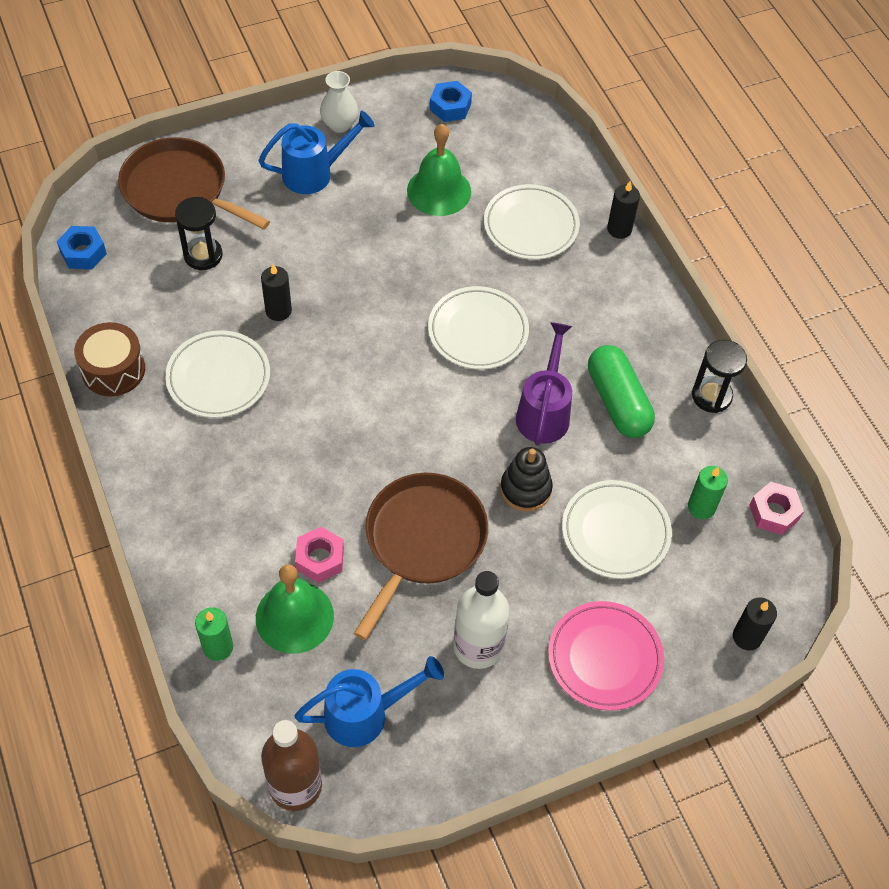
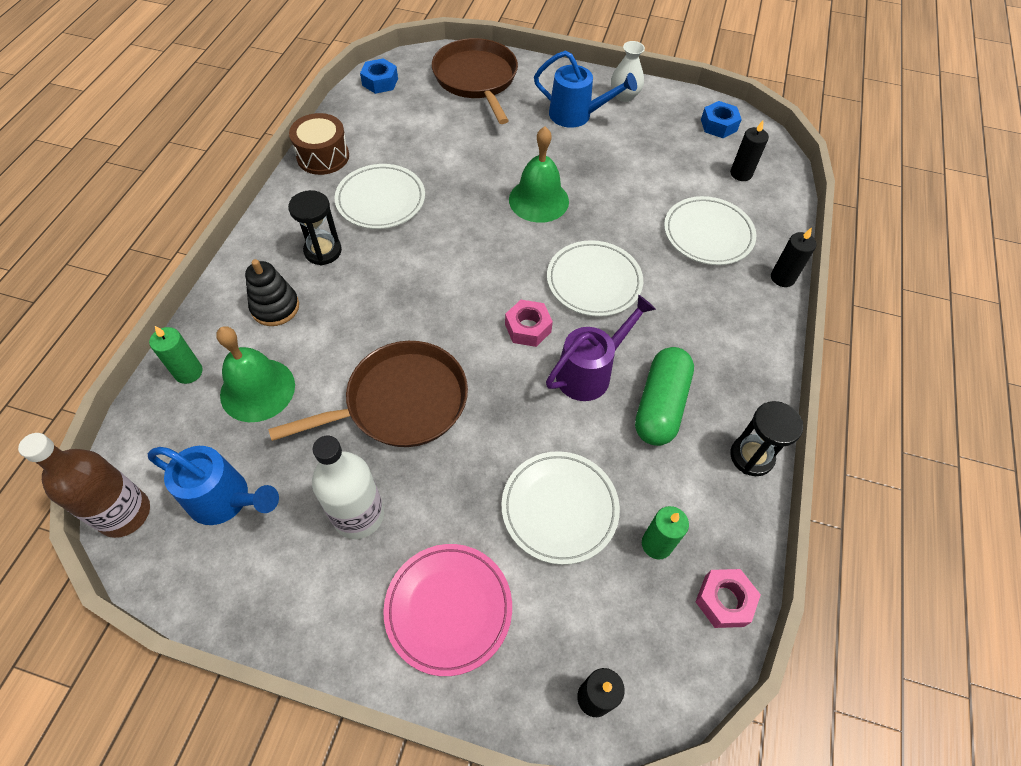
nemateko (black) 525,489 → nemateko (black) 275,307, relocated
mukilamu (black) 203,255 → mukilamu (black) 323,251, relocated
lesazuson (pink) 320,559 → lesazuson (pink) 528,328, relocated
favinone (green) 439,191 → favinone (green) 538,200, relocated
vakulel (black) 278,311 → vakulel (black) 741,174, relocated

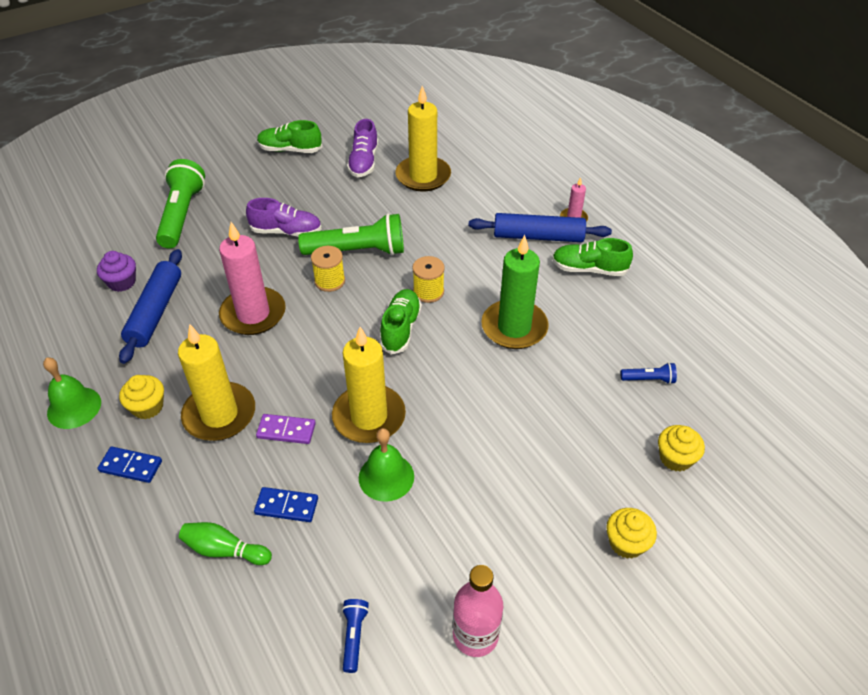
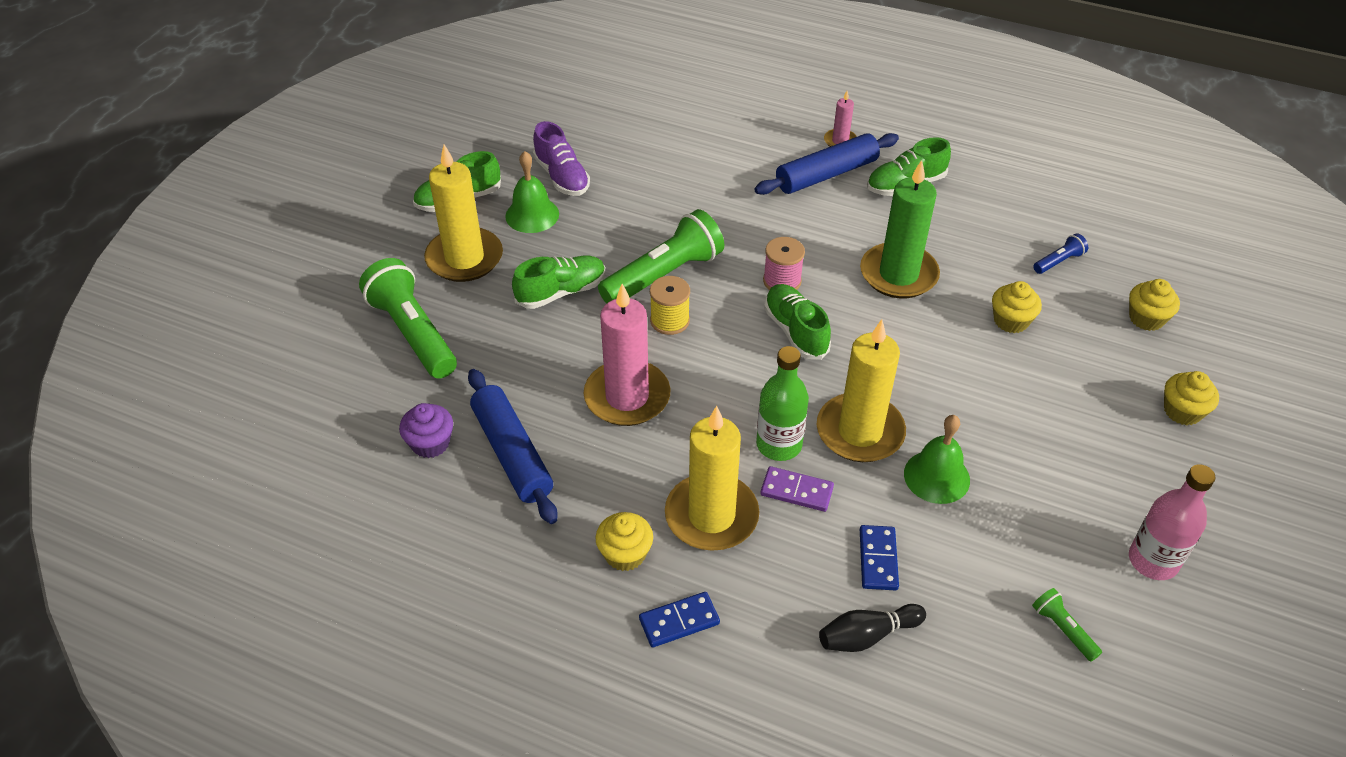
vakulel (yellow) 423,176 → vakulel (yellow) 464,258, relocated
favinone (green) 74,407 → favinone (green) 532,215, relocated
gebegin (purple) 286,231 → gebegin (green) 561,292
- → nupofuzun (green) 779,445
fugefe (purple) 286,430 → fugefe (purple) 796,491, 45 degrees clockwise
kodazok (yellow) 428,292 → kodazok (pink) 782,281
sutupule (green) 224,550 → sutupule (black) 867,636
fugefe (blue) 286,506 → fugefe (blue) 878,559, 60 degrees counterclockwise
- → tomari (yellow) 1011,321
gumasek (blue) 354,636 → gumasek (green) 1063,629

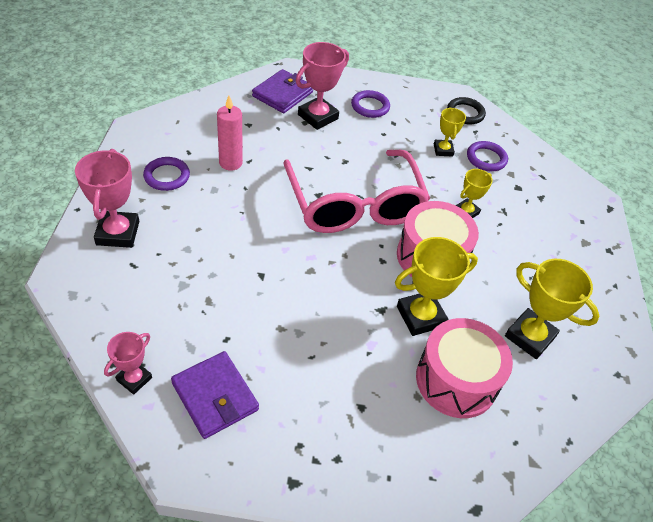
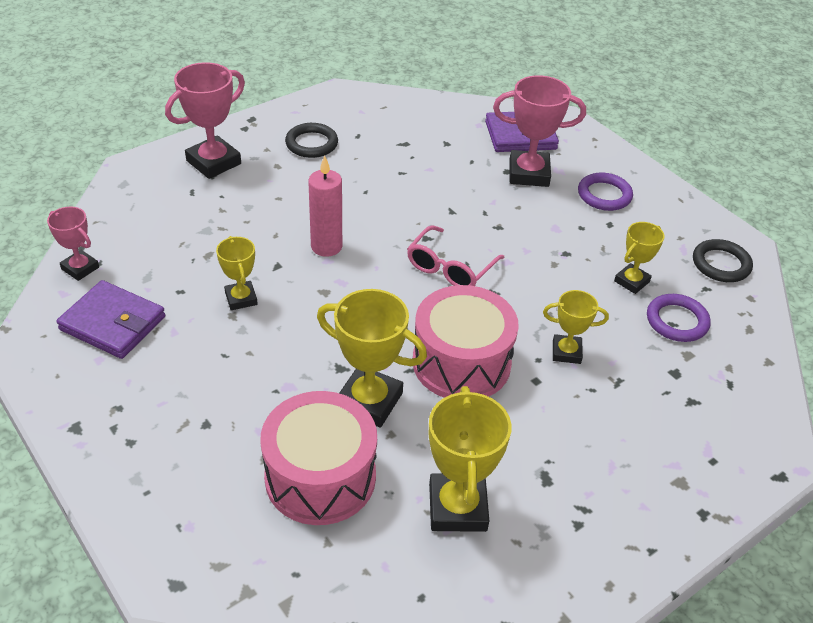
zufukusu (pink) 134,379 → zufukusu (pink) 80,268, 45 degrees clockwise
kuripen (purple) 215,396 → kuripen (purple) 113,323, 75 degrees counterclockwise
- → zufukusu (yellow) 241,298
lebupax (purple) 167,176 → lebupax (black) 311,144
vakulel (pink) 230,163 → vakulel (pink) 326,246, relocated
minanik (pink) 354,204 → minanik (pink) 450,267, x0.48

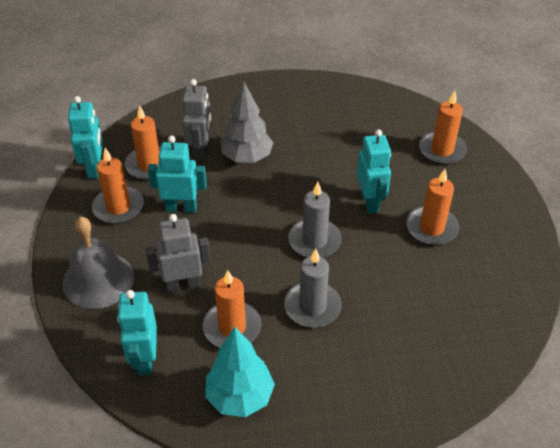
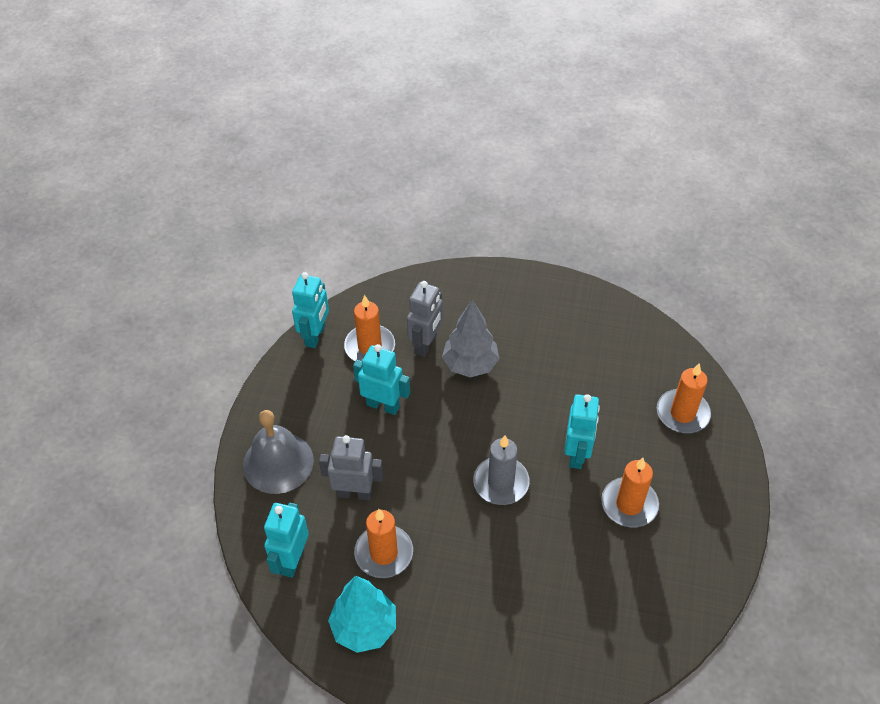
vakulel (orange) 118,207 → -
vakulel (grey) 312,307 → -

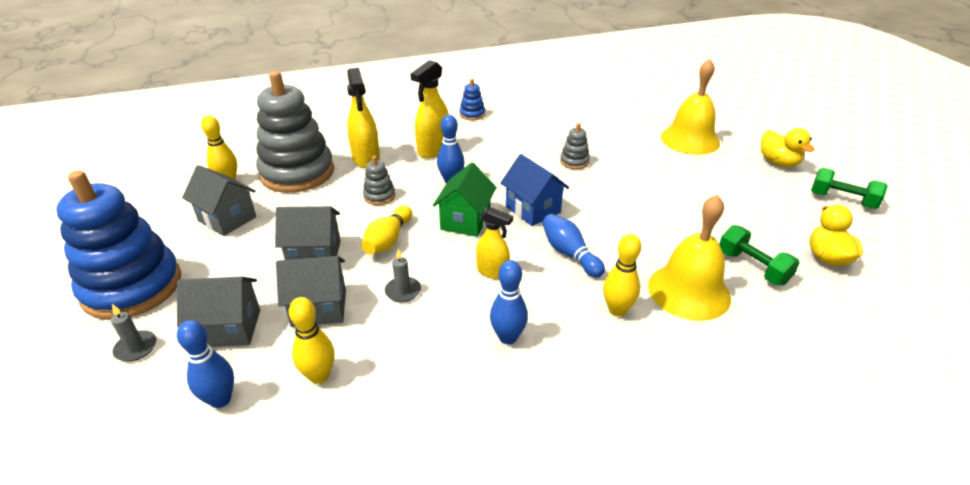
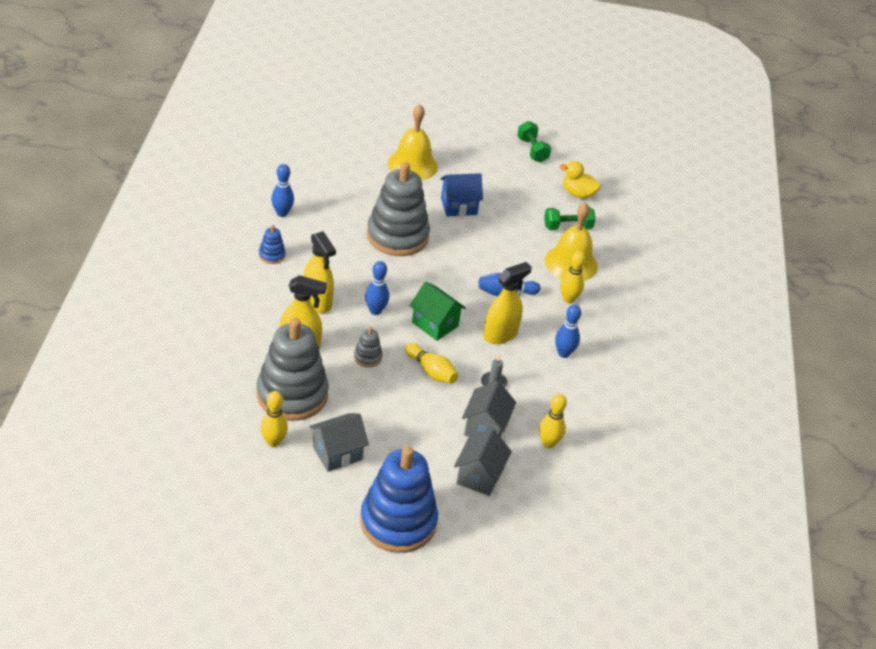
sutupule (blue) 220,399 → sutupule (blue) 282,213, relocated
nemateko (grey) 574,161 → nemateko (grey) 397,236, x2.42
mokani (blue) 533,209 → mokani (blue) 459,206, relocated
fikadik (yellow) 493,271 → fikadik (yellow) 500,334, x1.57
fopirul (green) 842,200 → fopirul (green) 532,150, 75 degrees counterclockwise
vakulel (grey) 136,348 → -
mokani (grey) 314,254 → -
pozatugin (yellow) 778,162 → -

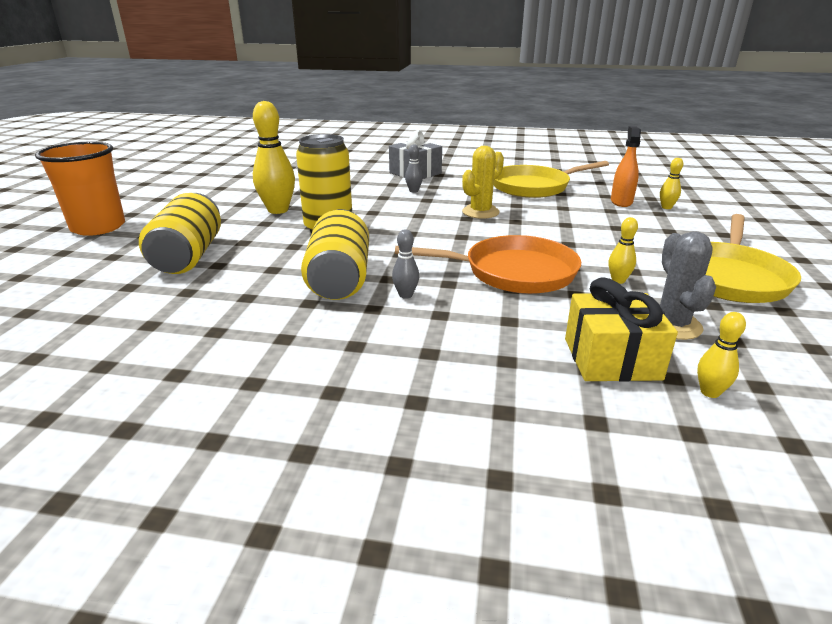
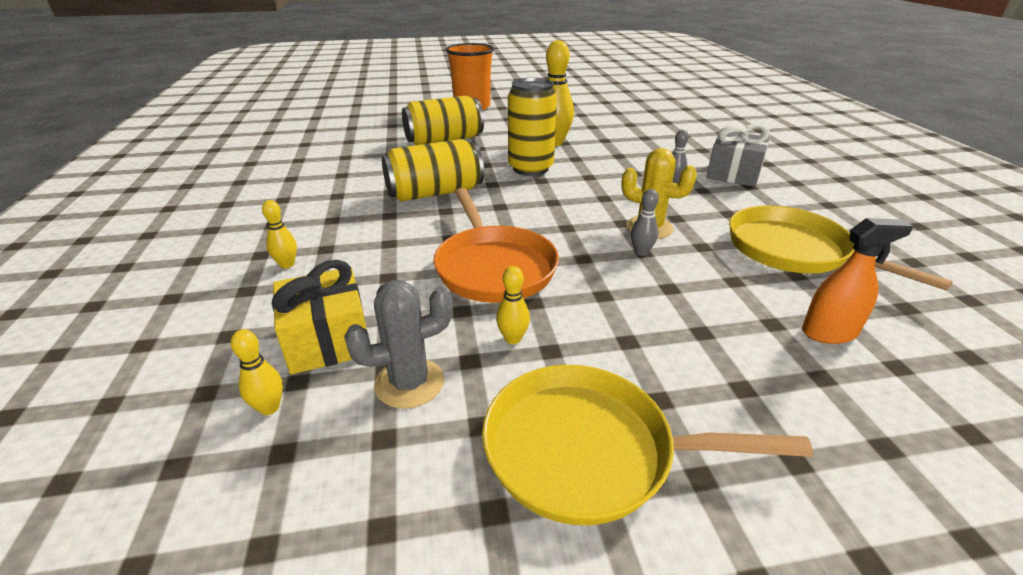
sutupule (yellow) 666,207 → sutupule (yellow) 287,264, relocated
sutupule (grey) 405,295 → sutupule (grey) 641,252, relocated

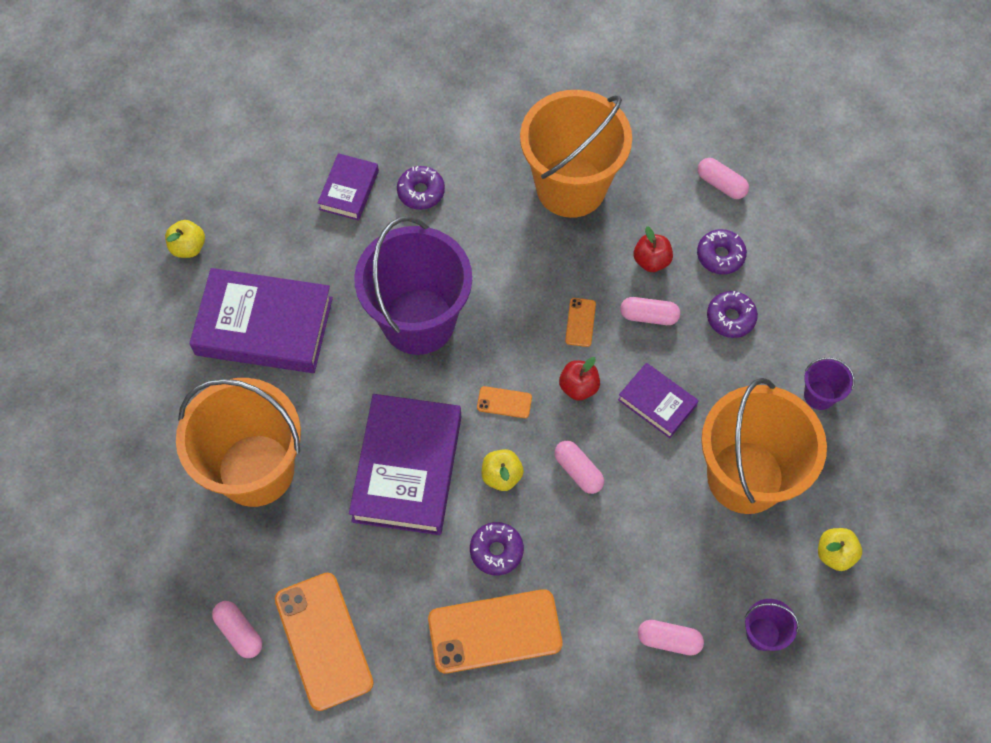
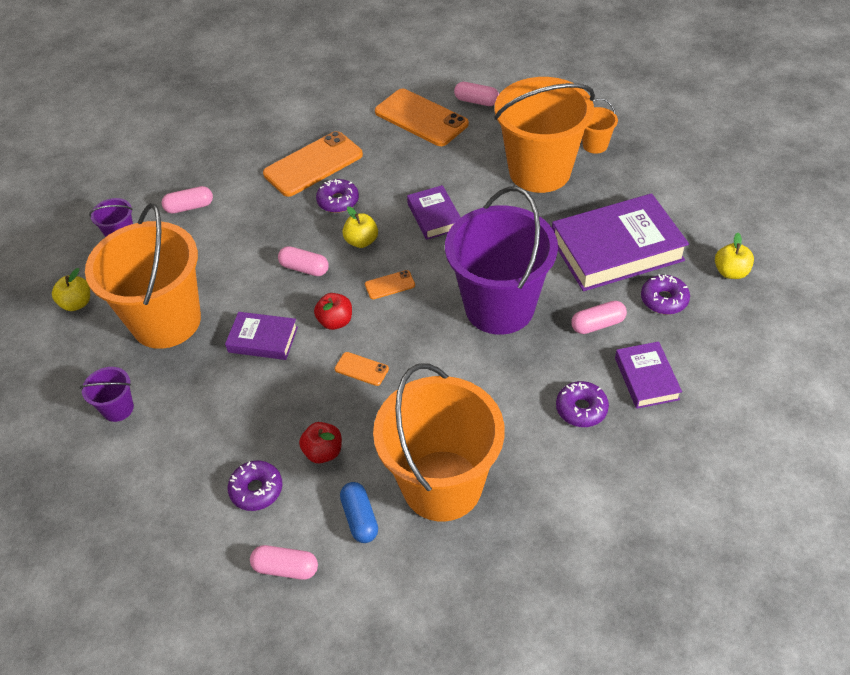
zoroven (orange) 580,322 → zoroven (orange) 361,369, 45 degrees counterclockwise
- → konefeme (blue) 360,518
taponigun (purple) 407,468 → taponigun (purple) 434,216, x0.52
konefeme (pink) 649,316 → konefeme (pink) 597,324, relocated
- → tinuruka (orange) 595,145
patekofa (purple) 730,318 → patekofa (purple) 664,300, relocated

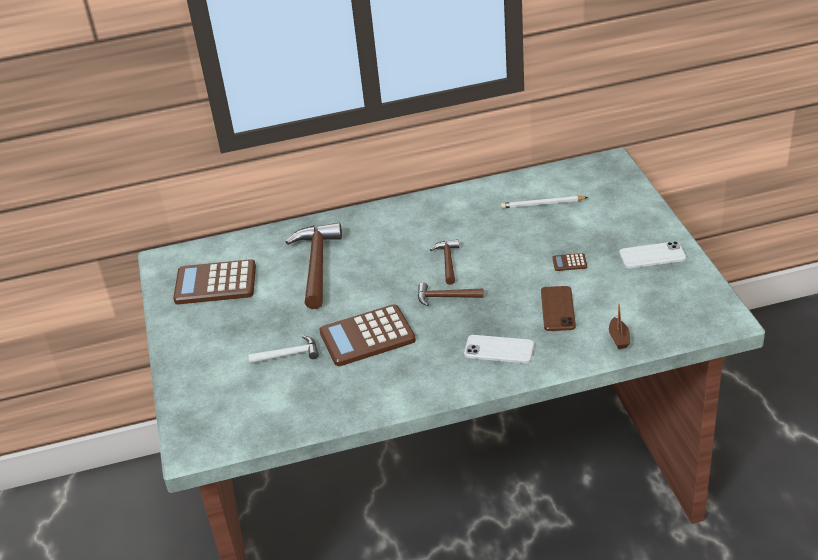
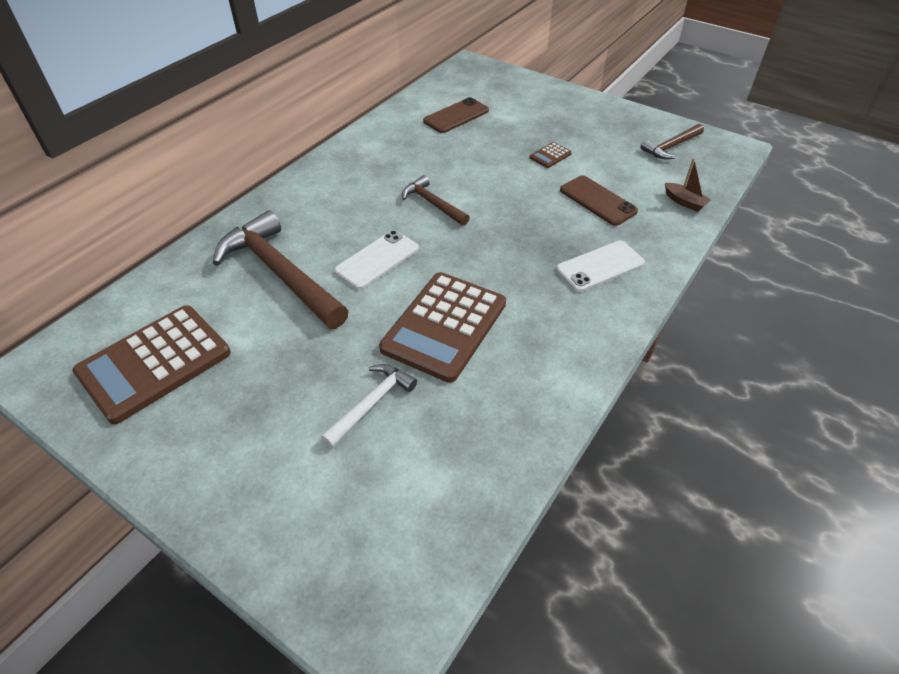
zoroven (white) 652,255 → zoroven (white) 377,260, relocated
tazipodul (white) 542,204 → zoroven (brown) 456,116
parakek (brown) 445,297 → parakek (brown) 671,147, relocated

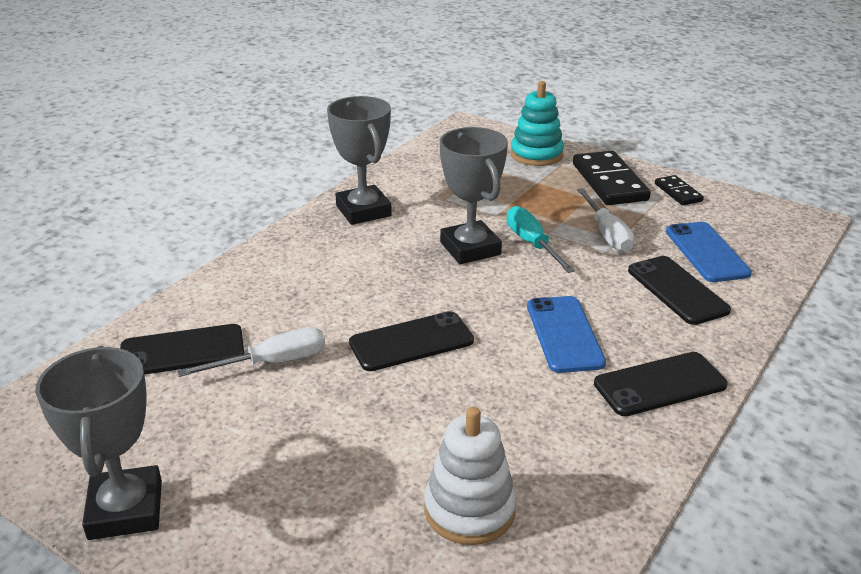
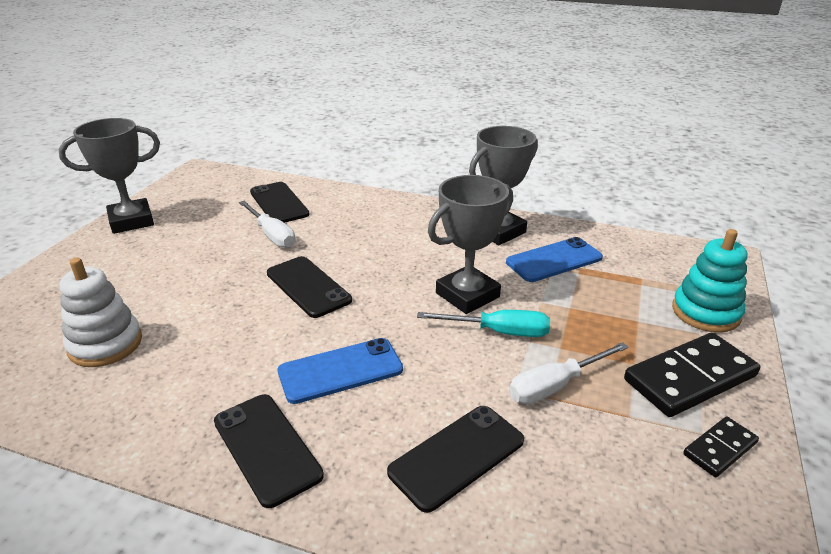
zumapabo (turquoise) 532,244 → zumapabo (turquoise) 498,332, 45 degrees clockwise
zoroven (blue) 706,252 → zoroven (blue) 554,260, relocated

